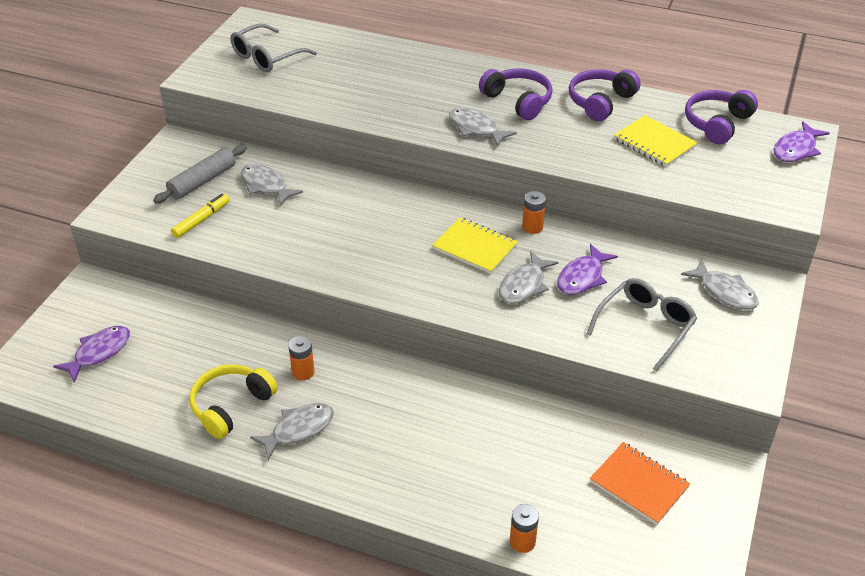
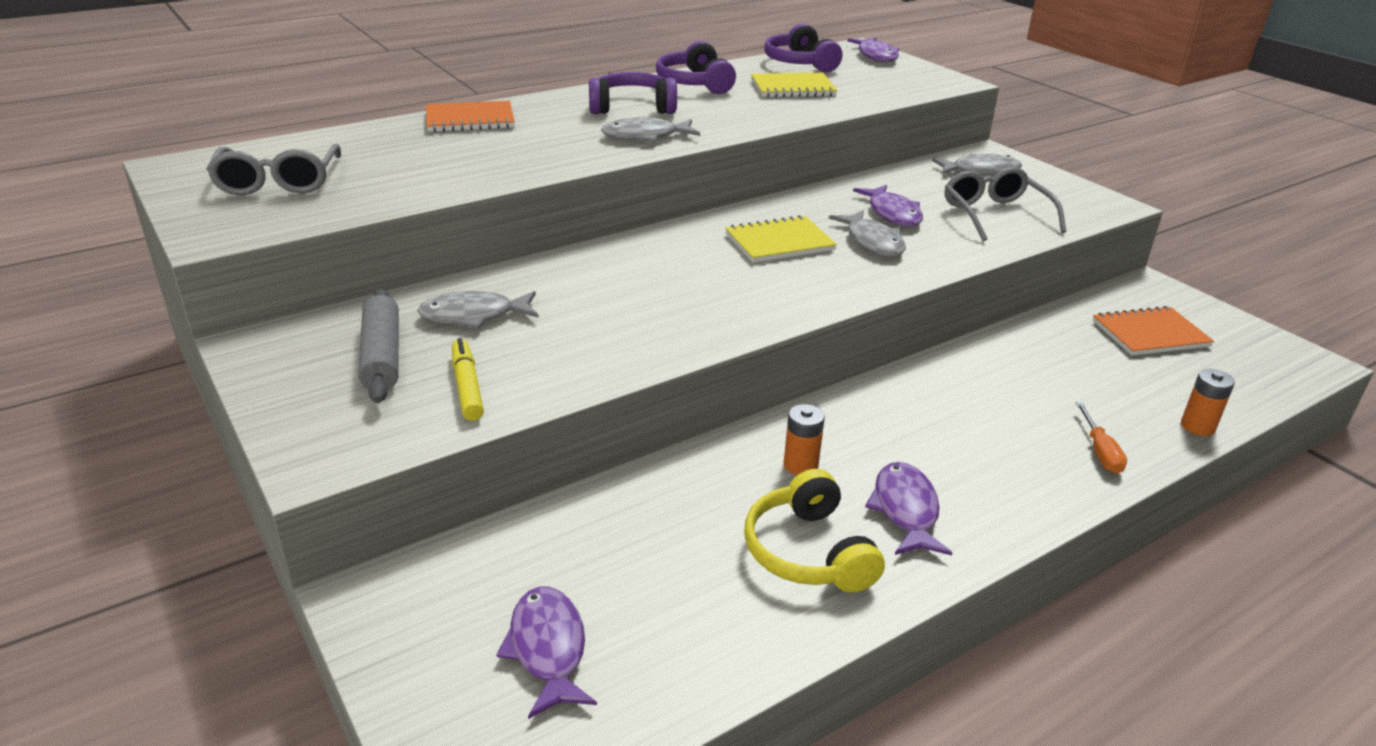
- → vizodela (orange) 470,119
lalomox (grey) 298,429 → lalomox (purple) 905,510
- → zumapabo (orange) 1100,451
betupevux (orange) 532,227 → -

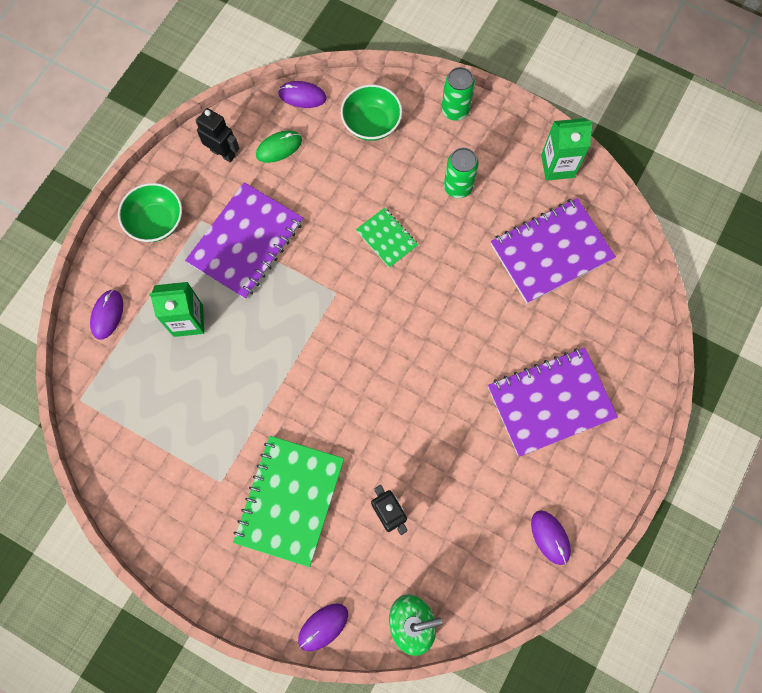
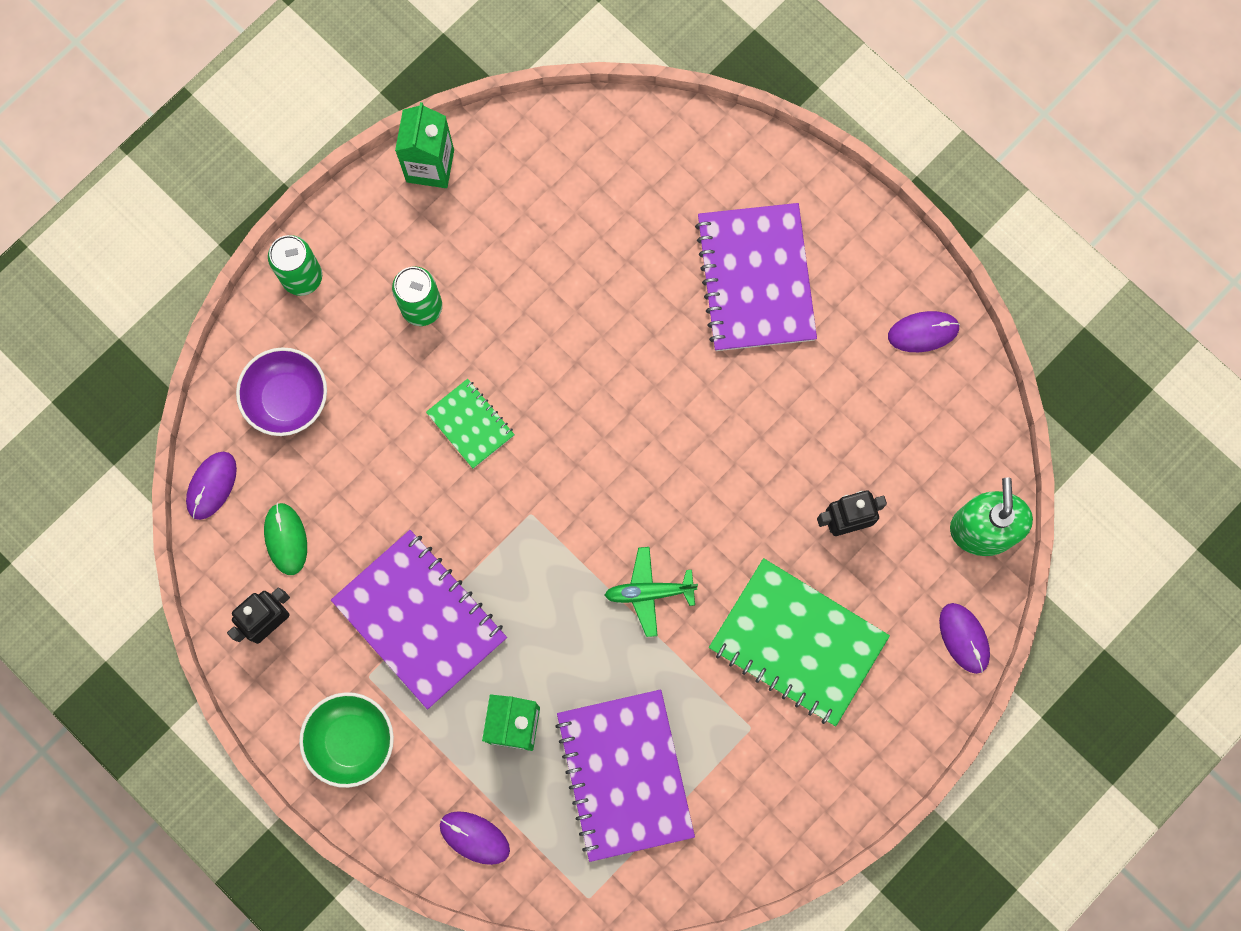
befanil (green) 371,124 → befanil (purple) 287,399
vizodela (green) 387,238 → vizodela (green) 470,424, 75 degrees clockwise
vizodela (purple) 551,252 → vizodela (purple) 625,775, relocated
- → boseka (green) 649,592

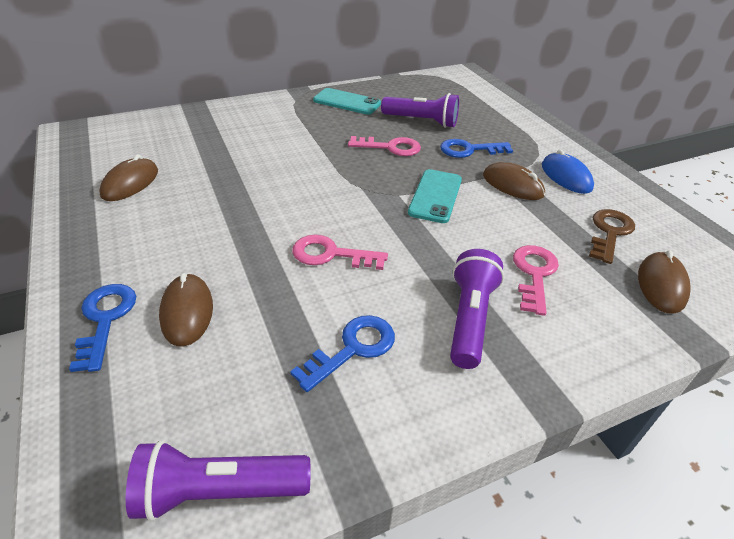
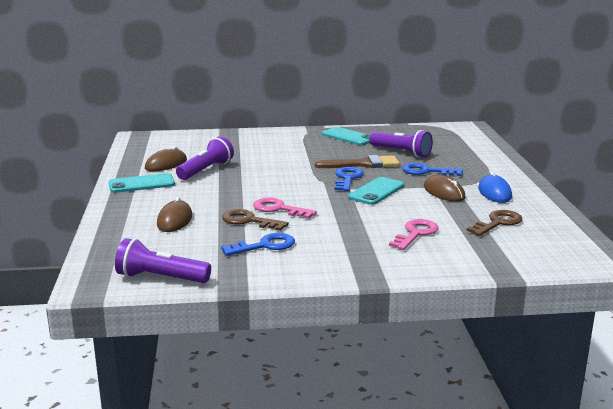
- → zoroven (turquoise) 141,184
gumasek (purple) 469,318 → gumasek (purple) 206,170, relocated
- → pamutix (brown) 249,221
pamutix (pink) 390,147 → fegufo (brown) 363,164
pamutix (blue) 105,319 → pamutix (blue) 347,178, relocated
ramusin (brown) 661,285 → -

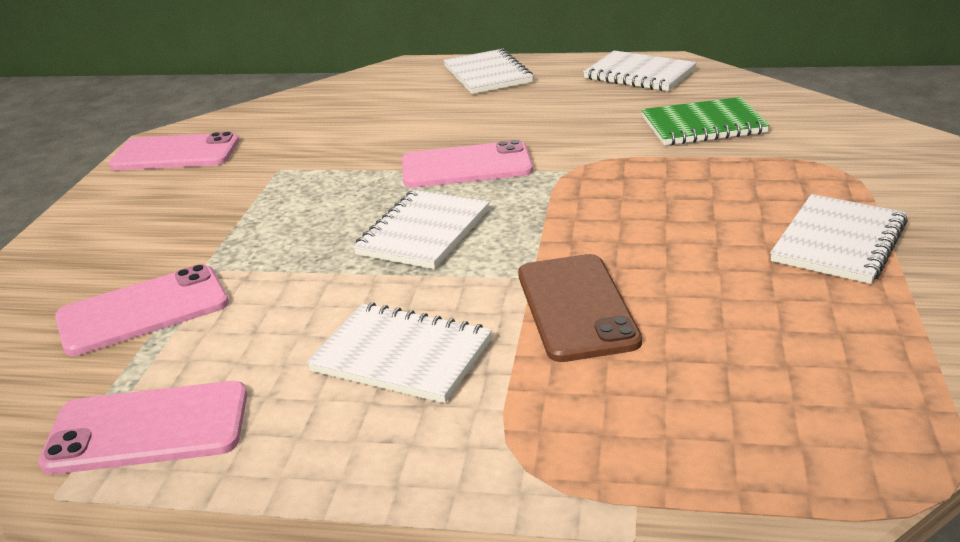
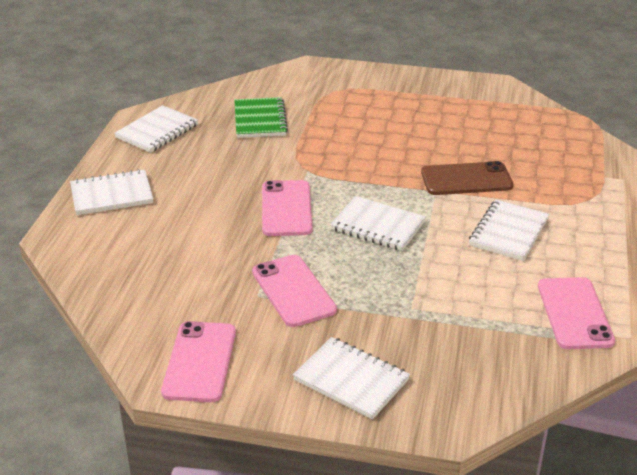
zoroven (pink) 143,311 → zoroven (pink) 293,291, relocated
vizodela (white) 838,242 → vizodela (white) 351,380, relocated

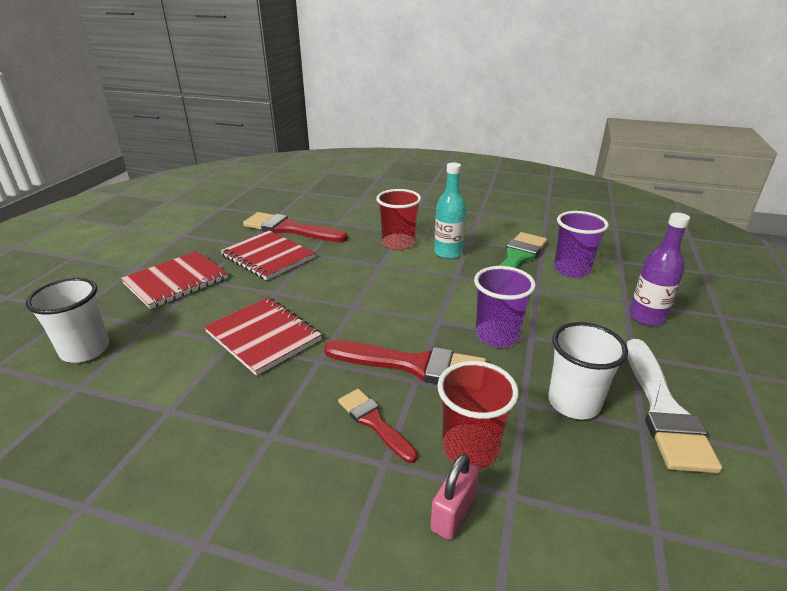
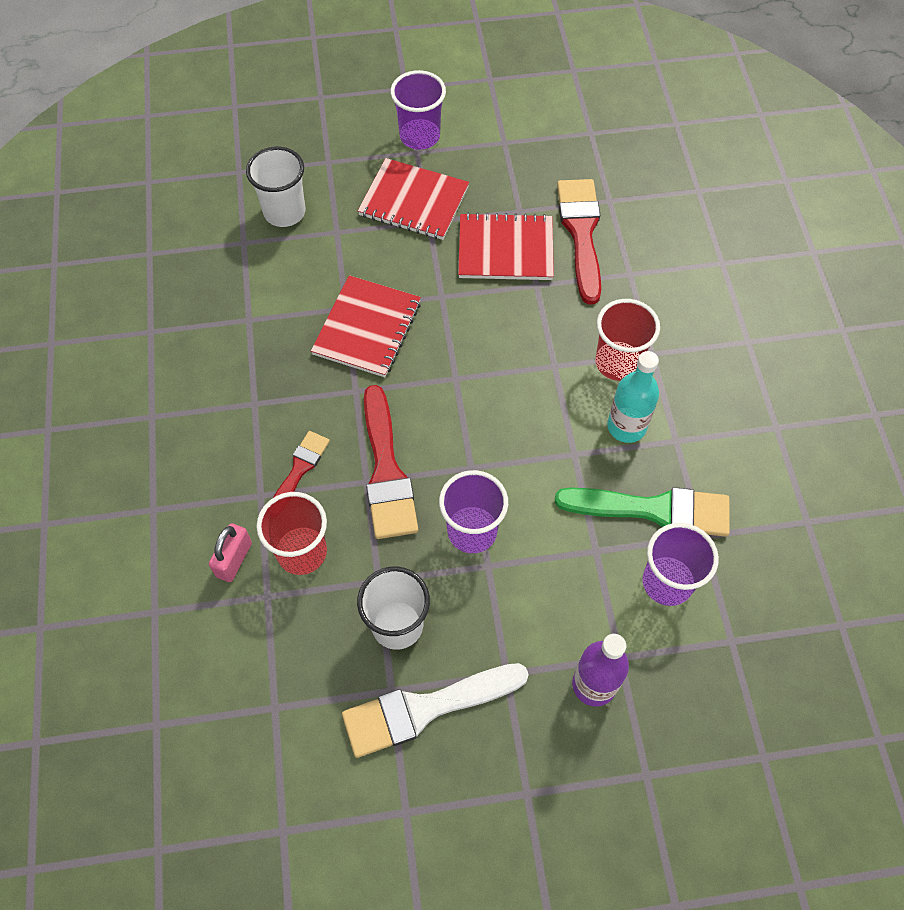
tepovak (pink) 453,513 → tepovak (pink) 234,559, 75 degrees counterclockwise
- → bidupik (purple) 419,136
vizodela (red) 268,257 → vizodela (red) 505,249, 75 degrees clockwise

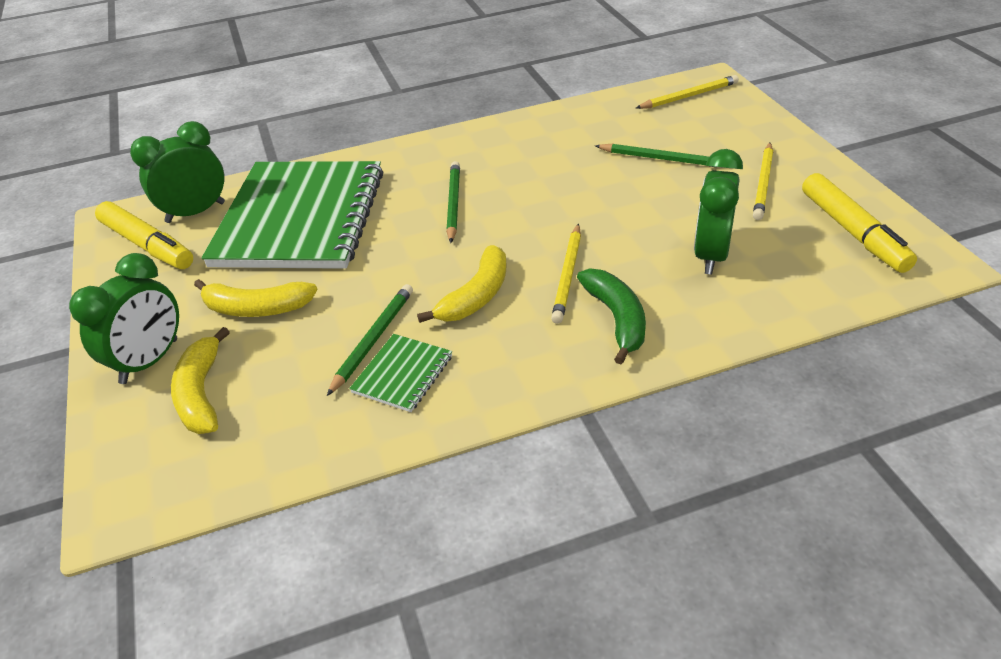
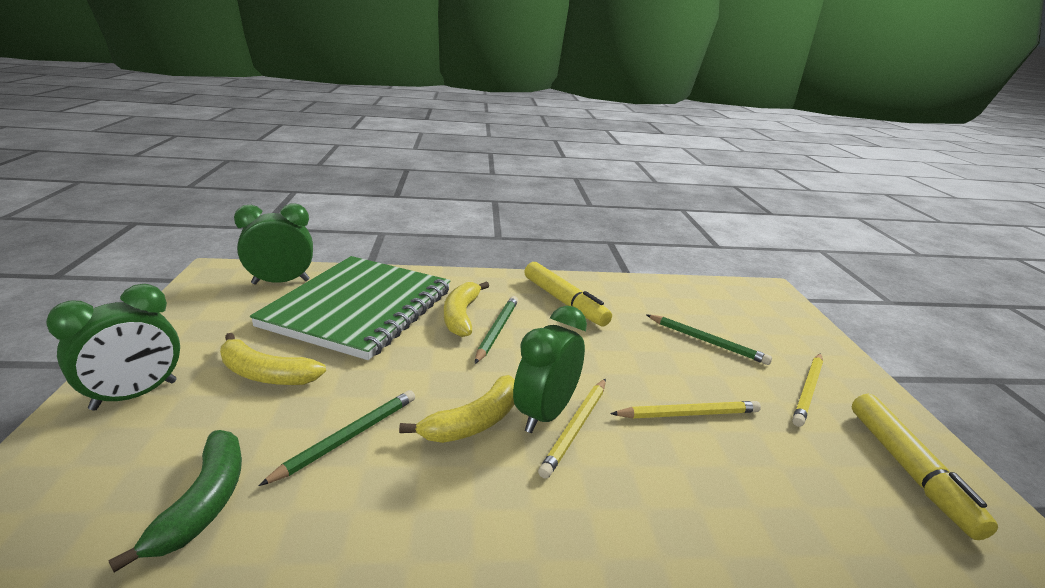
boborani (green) 616,319 → boborani (green) 203,503, relocated
boborani (yellow) 201,393 → boborani (yellow) 461,316, relocated
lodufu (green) 711,255 → lodufu (green) 545,414, relocated
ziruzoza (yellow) 147,245 → ziruzoza (yellow) 564,302, relocated
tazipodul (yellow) 689,96 → tazipodul (yellow) 688,414, relocated
vizodela (green) 402,374 → -

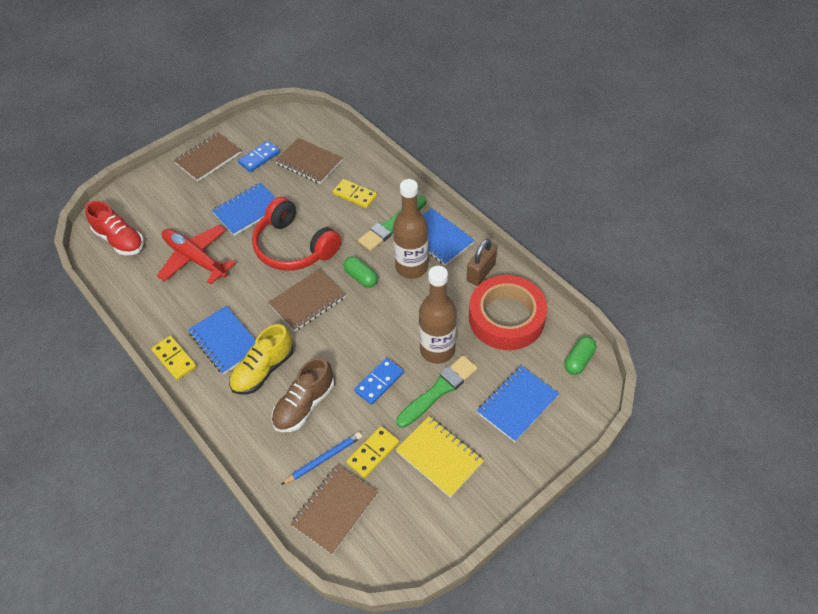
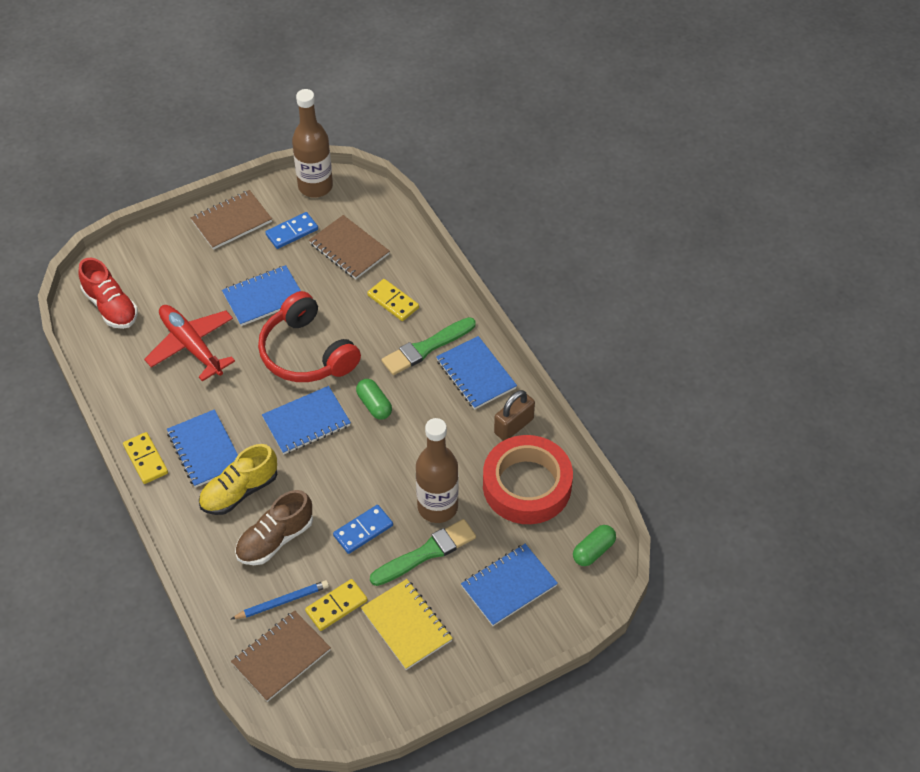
vizodela (brown) 307,301 → vizodela (blue) 306,422
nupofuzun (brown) 411,267 → nupofuzun (brown) 315,186, relocated

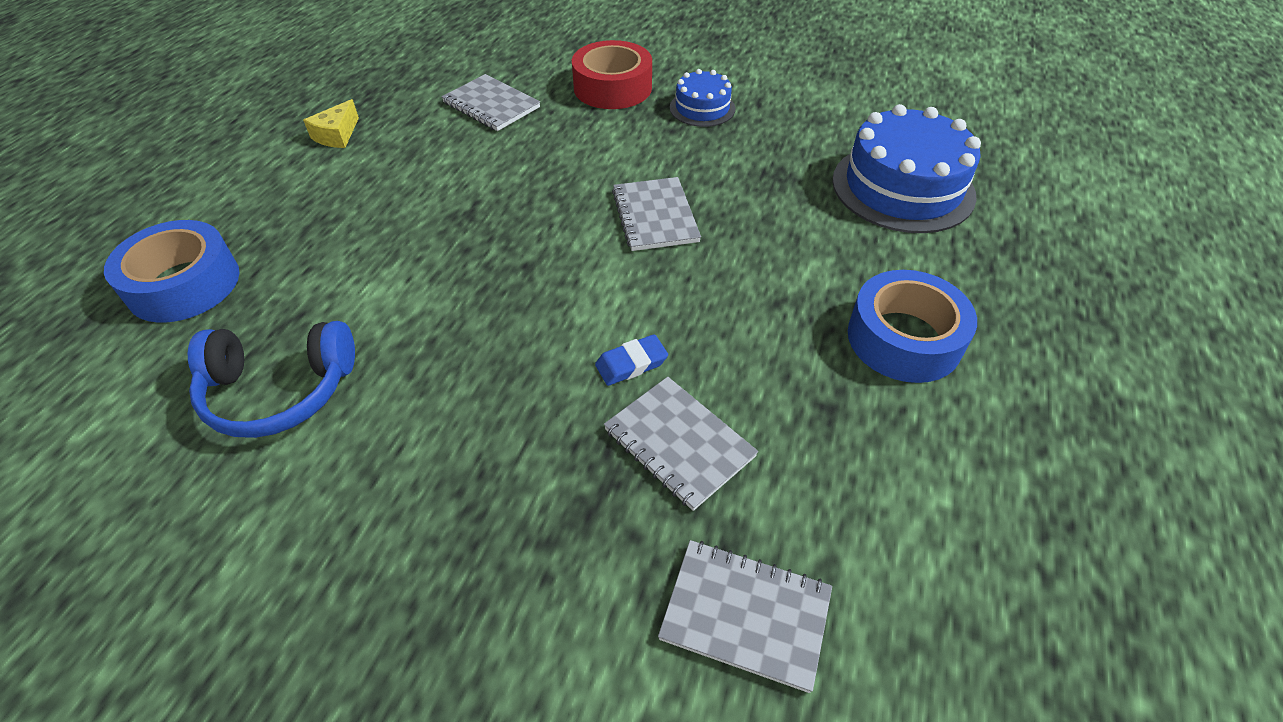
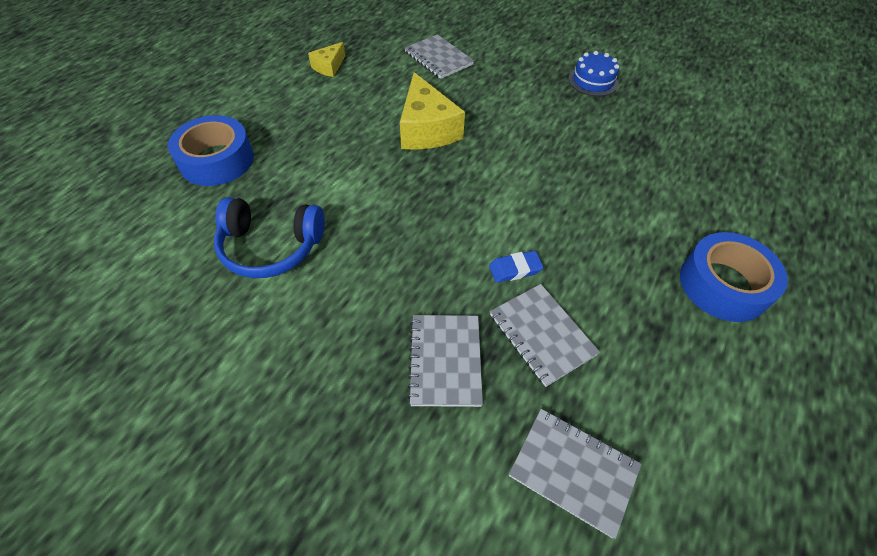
- → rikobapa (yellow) 426,129
vizodela (grey) 655,216 → vizodela (grey) 445,360, relocated
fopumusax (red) 612,88 → -
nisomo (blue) 903,187 → -

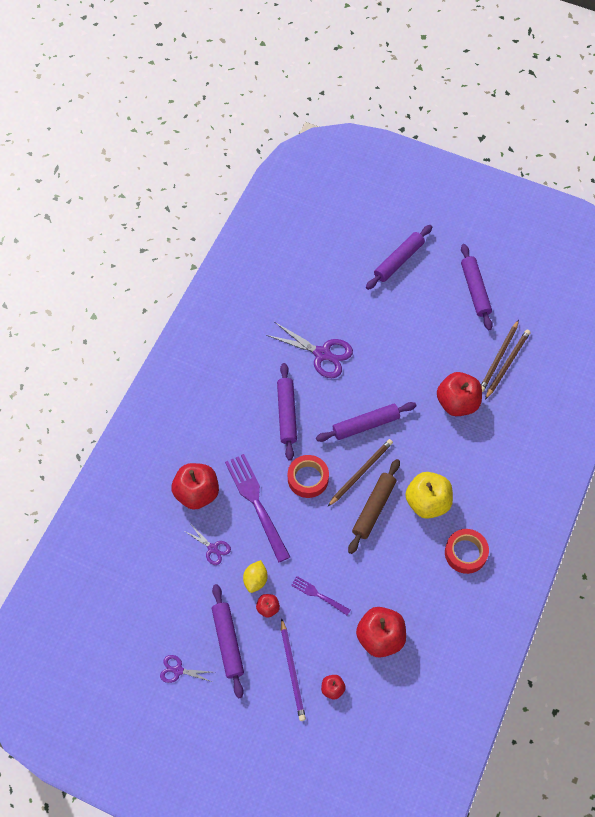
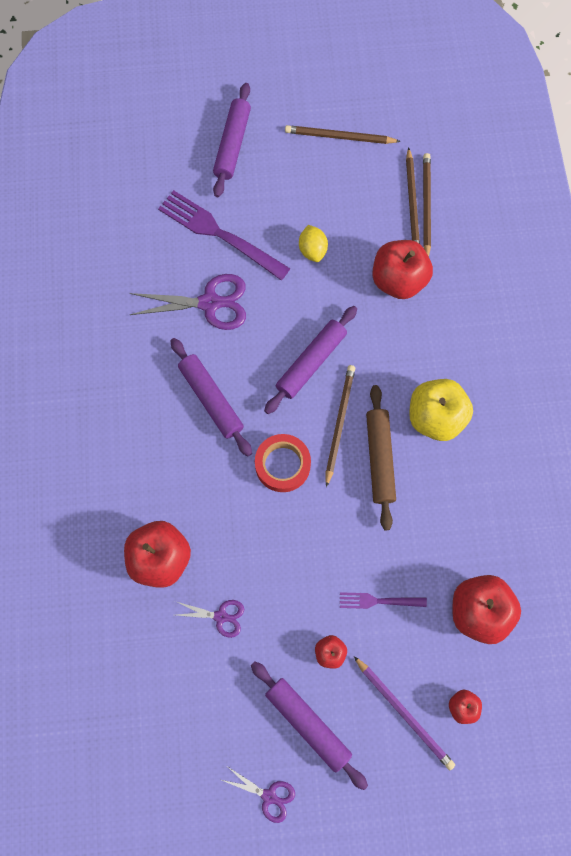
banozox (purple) 256,503 → banozox (purple) 218,234, relocated
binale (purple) 178,670 → binale (purple) 269,796, 135 degrees counterclockwise
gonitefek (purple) 475,290 → tazipodul (brown) 339,137
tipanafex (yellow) 255,580 → tipanafex (yellow) 312,250, relocated
fopumusax (red) 465,553 → -

